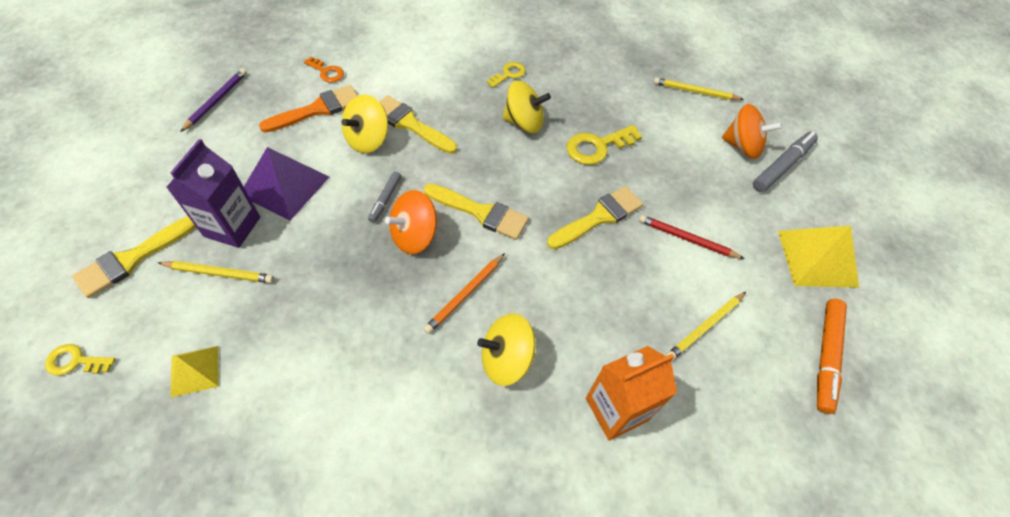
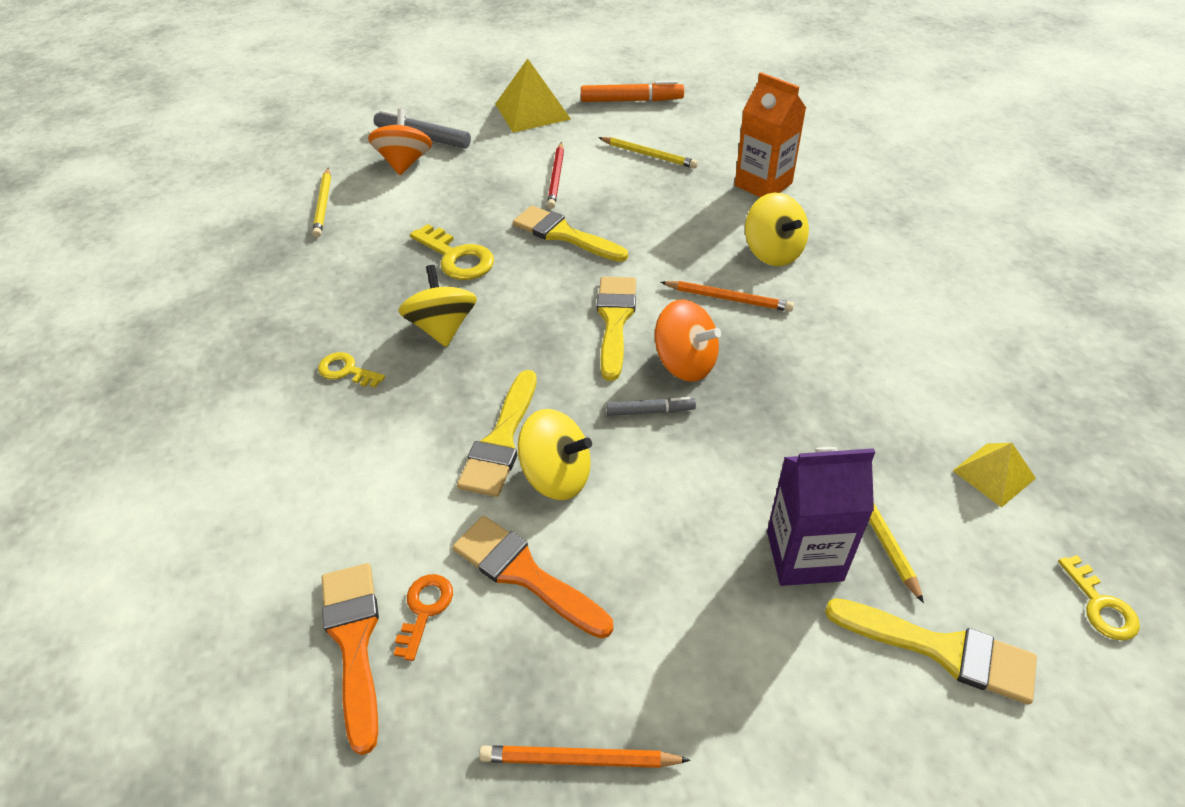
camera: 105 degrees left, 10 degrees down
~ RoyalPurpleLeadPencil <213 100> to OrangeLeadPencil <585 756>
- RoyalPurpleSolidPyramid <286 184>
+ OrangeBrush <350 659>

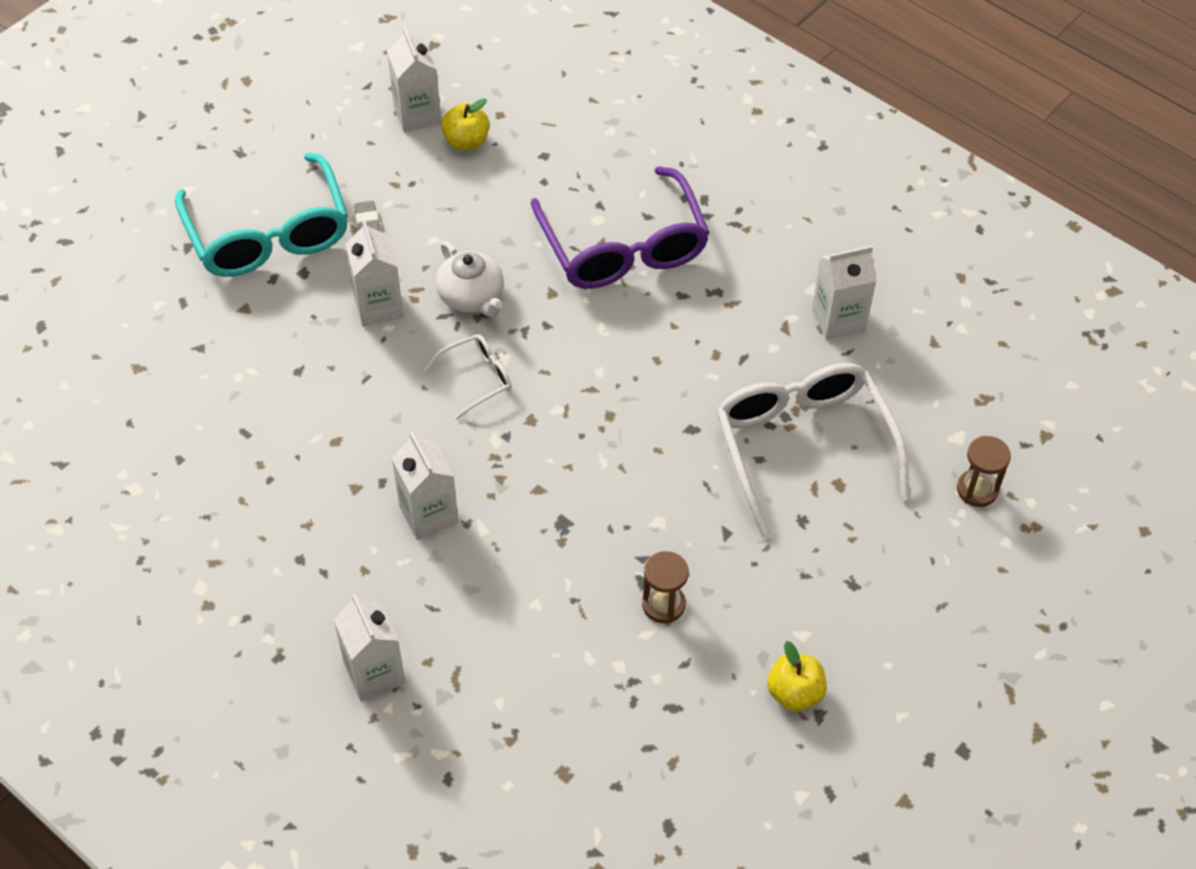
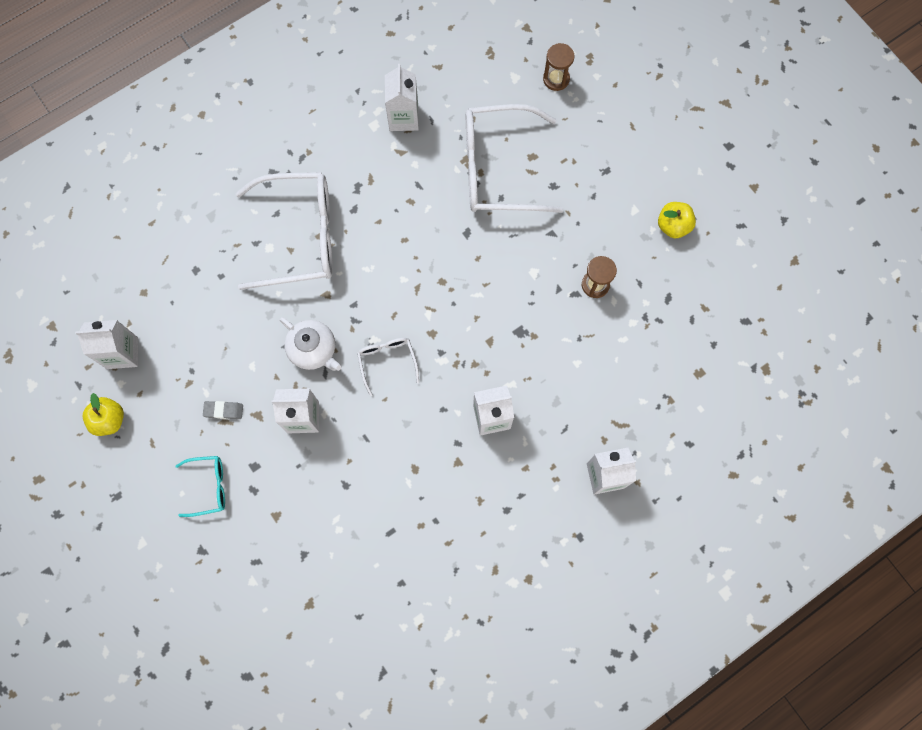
camera: 75 degrees left, 20 degrees up
~ TurquoiseEyeglasses <261 215> = <200 486> x0.47
~ WhiteTeapot <470 279> = <311 344> 60 degrees clockwise
~ BrightYellowApple <465 124> to <103 414>
~ RoyalPurpleEyeglasses <620 227> to WhiteEyeglasses <284 231>

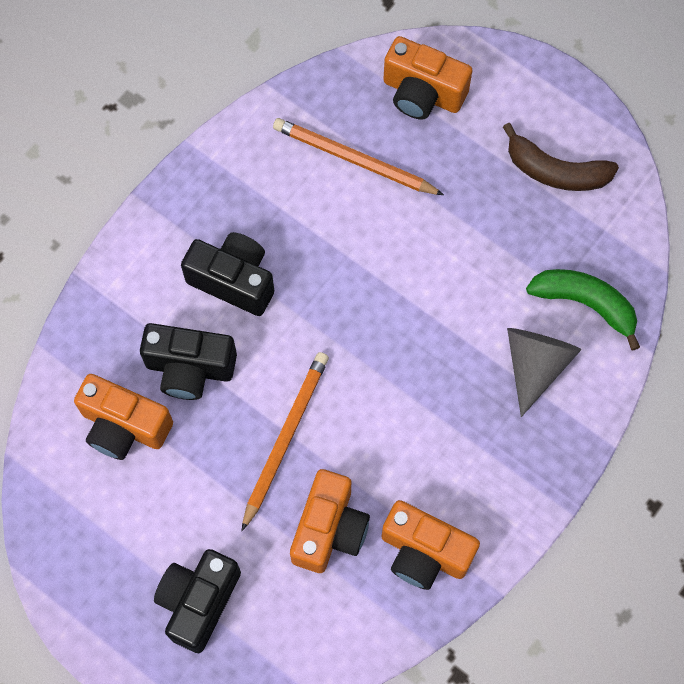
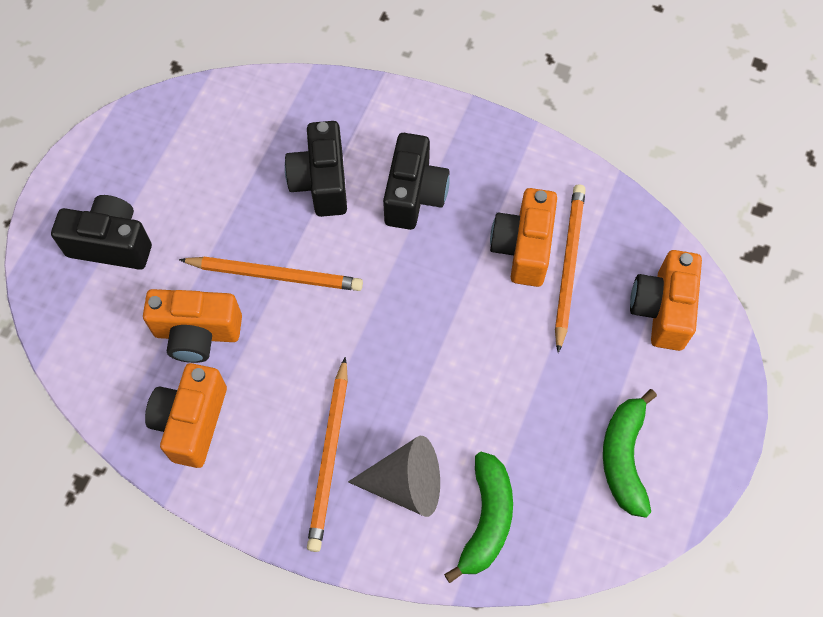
camera: 75 degrees right, 5 degrees down
~ OrangePhotoCamera <123 417> to <523 237>
~ DarkBrownBananaFruit <561 157> to LeafGreenBananaFruit <630 453>
+ OrangeLeadPencil <327 454>

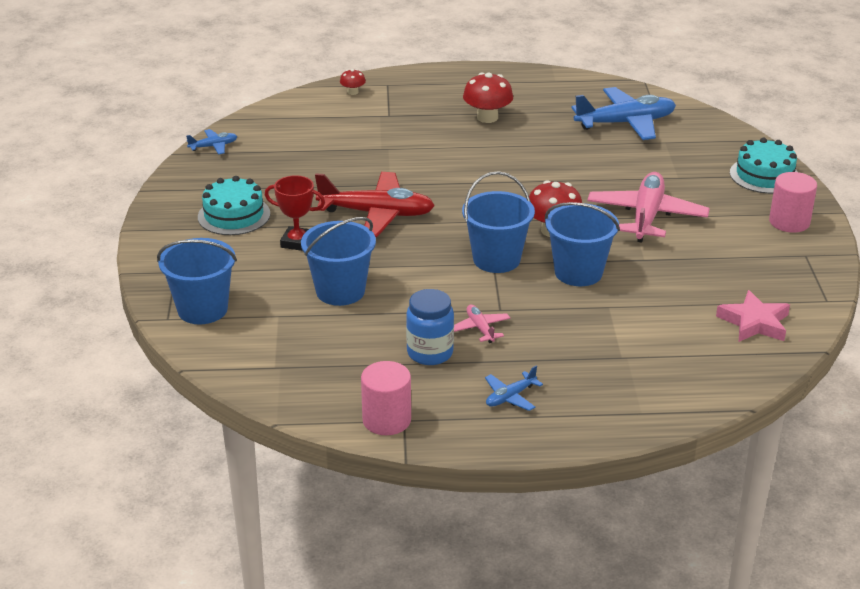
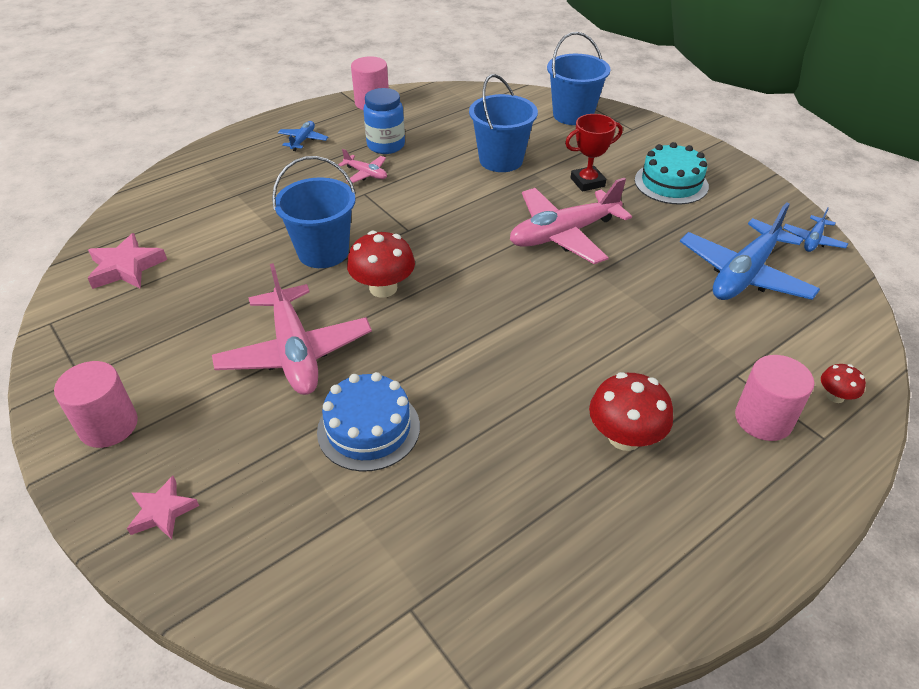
camera: 145 degrees right, 10 degrees up
~ ScarletToyPlane <375 204> to RosyToyPlane <571 221>
- BlueSandBucket <498 222>
~ BlueToyPlane <623 113> to <750 251>
~ TurquoiseLayerCake <764 166> to RosyStar <163 507>
+ BlueLayerCake <368 422>
+ RosyCylinder <774 398>

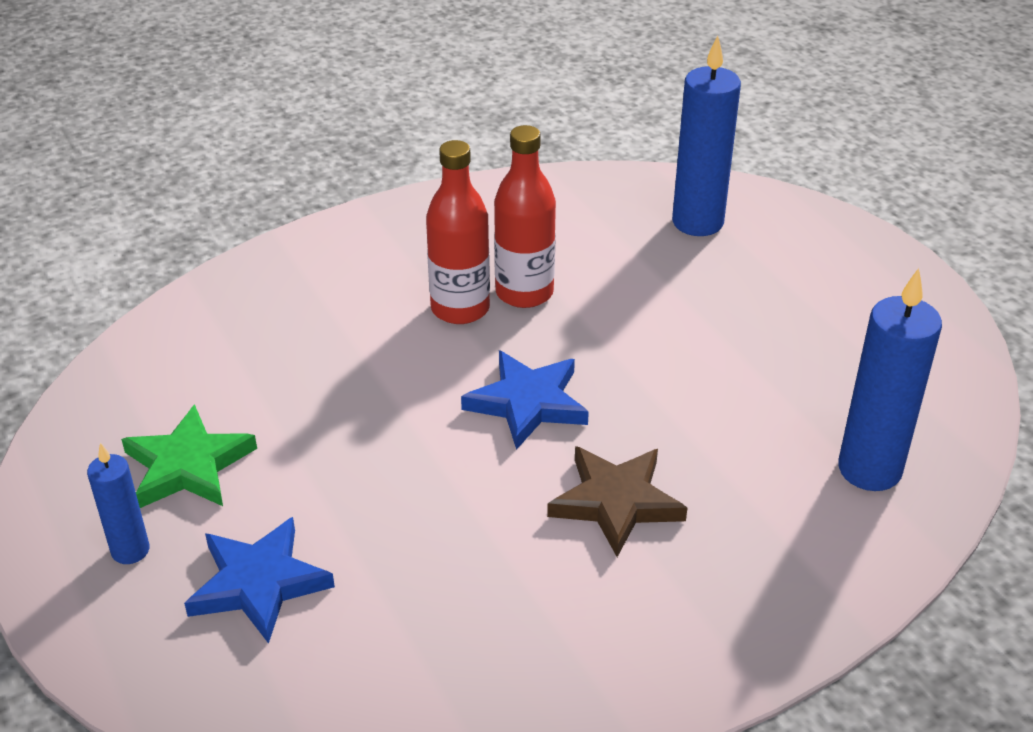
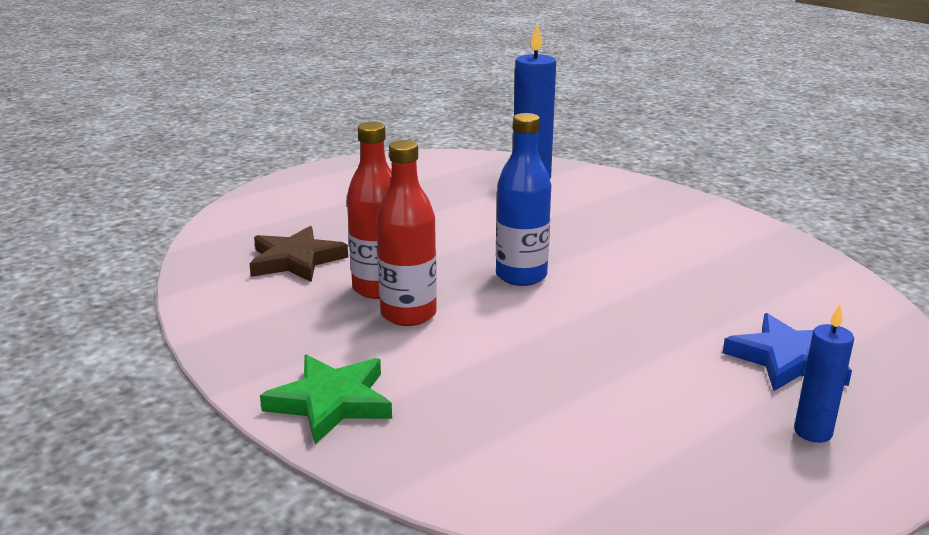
camera: 100 degrees left, 15 degrees down
~ LeafGreenStar <189 456> to <326 399>
~ BlueStar <525 400> to BlueBottle <523 199>
~ DarkBrownStar <617 501> to <298 254>
- BluePillarCandle <706 135>

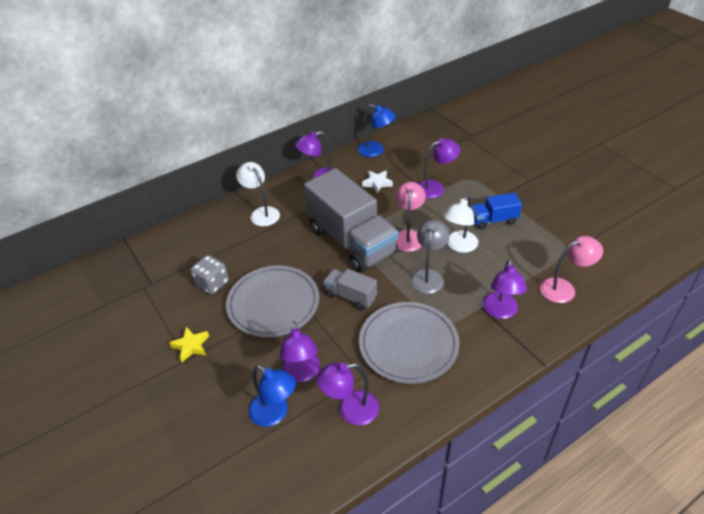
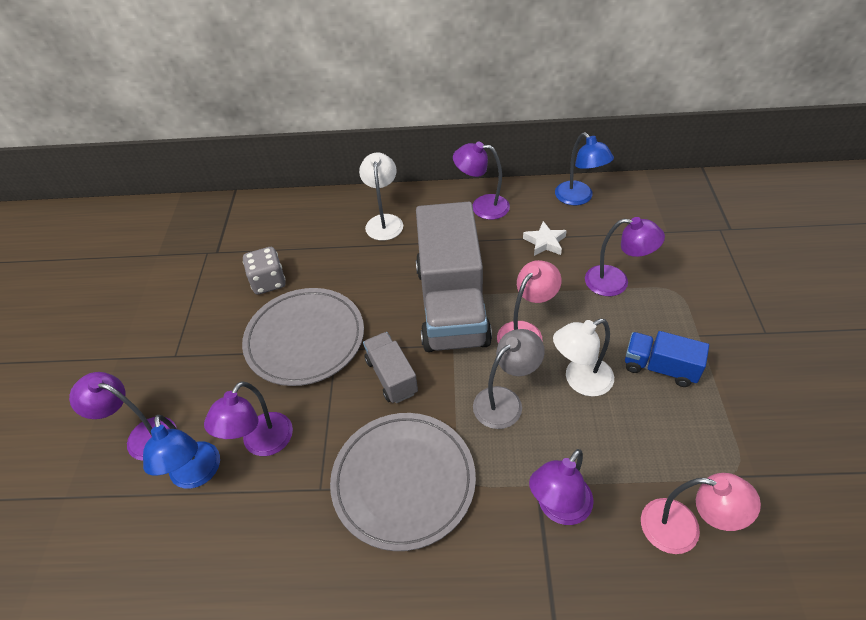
camera: 35 degrees right, 5 degrees up
- BrightYellowStar <189 344>
~ RoyalPurpleReadingLamp <347 394> to <123 416>

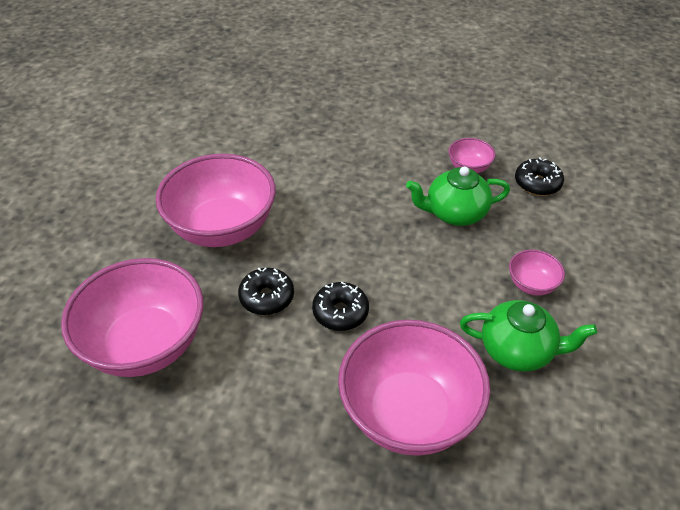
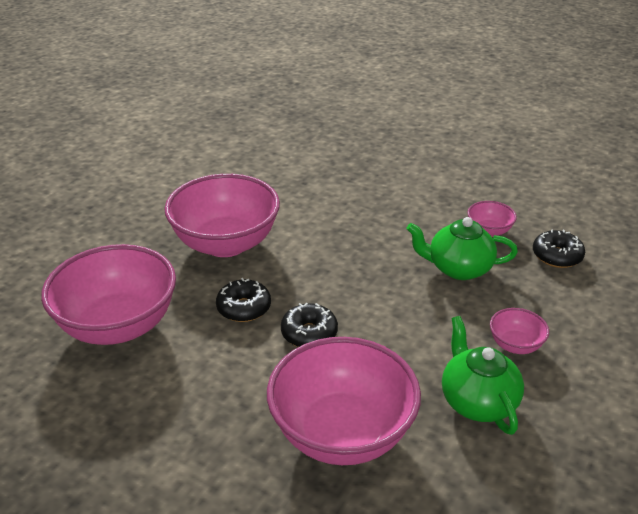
camera: 15 degrees right, 10 degrees down
~ LeafGreenTeapot <528 336> = <483 375> 135 degrees counterclockwise

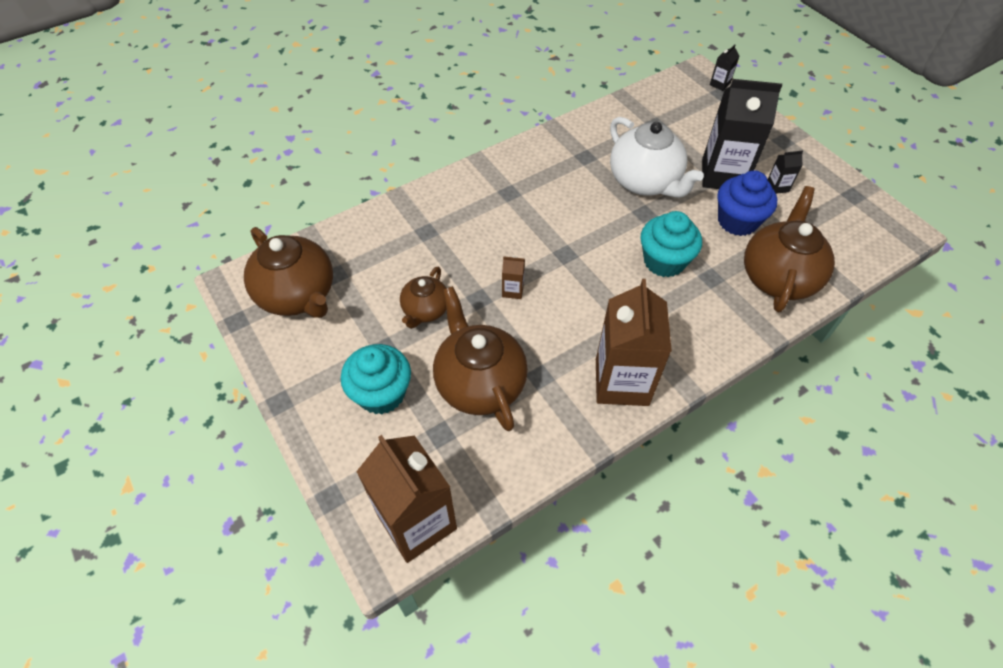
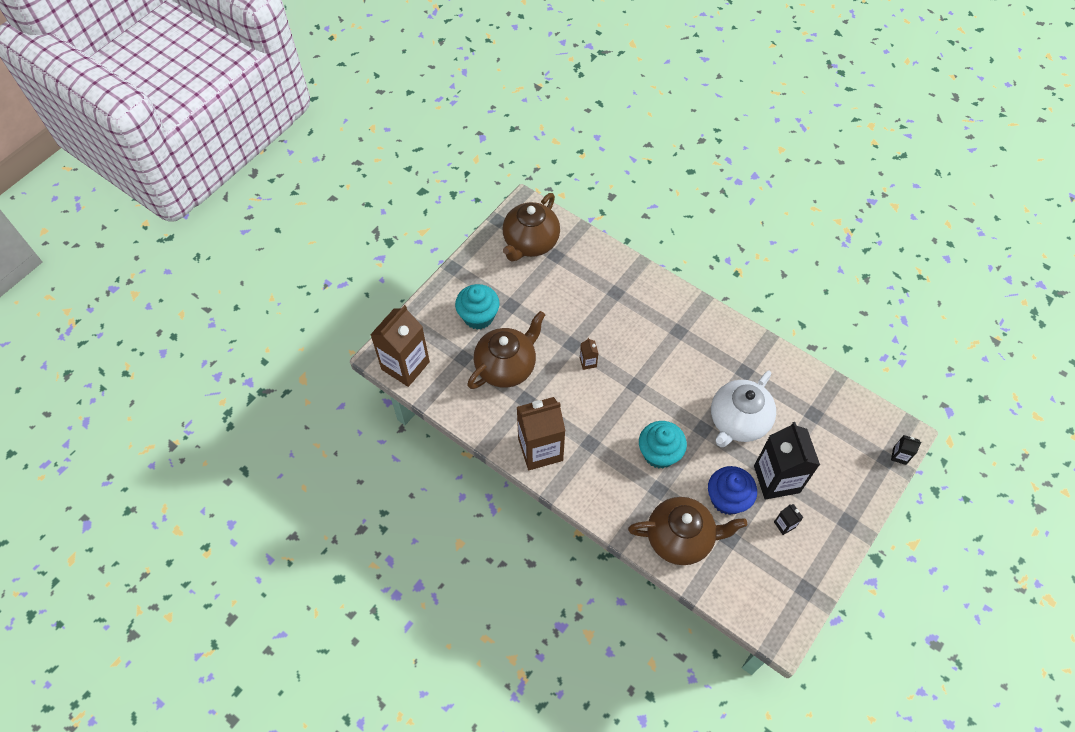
camera: 70 degrees right, 5 degrees up
- DarkBrownTeapot <423 298>

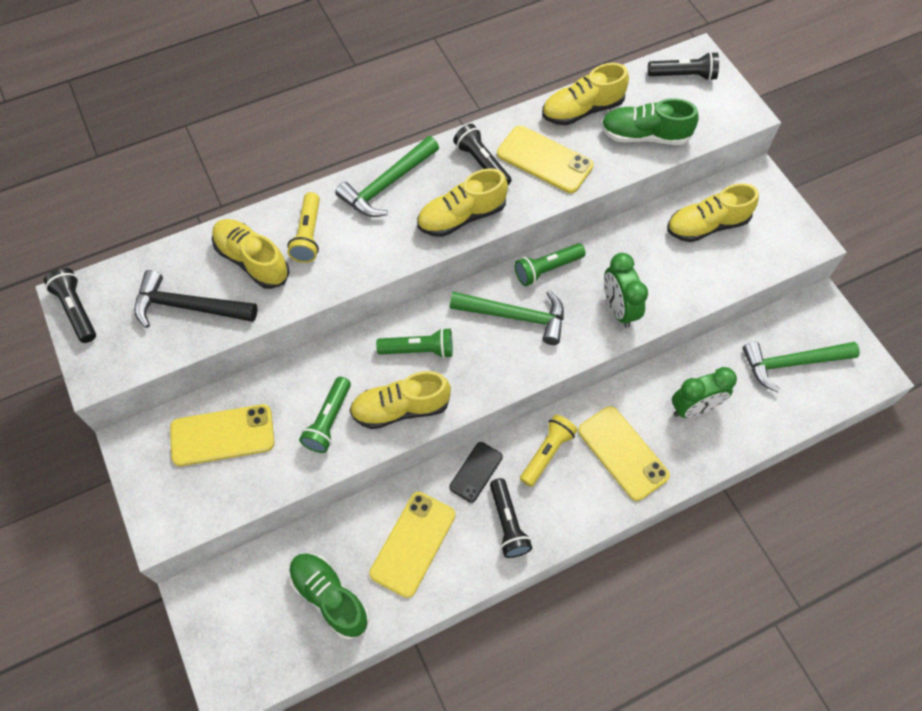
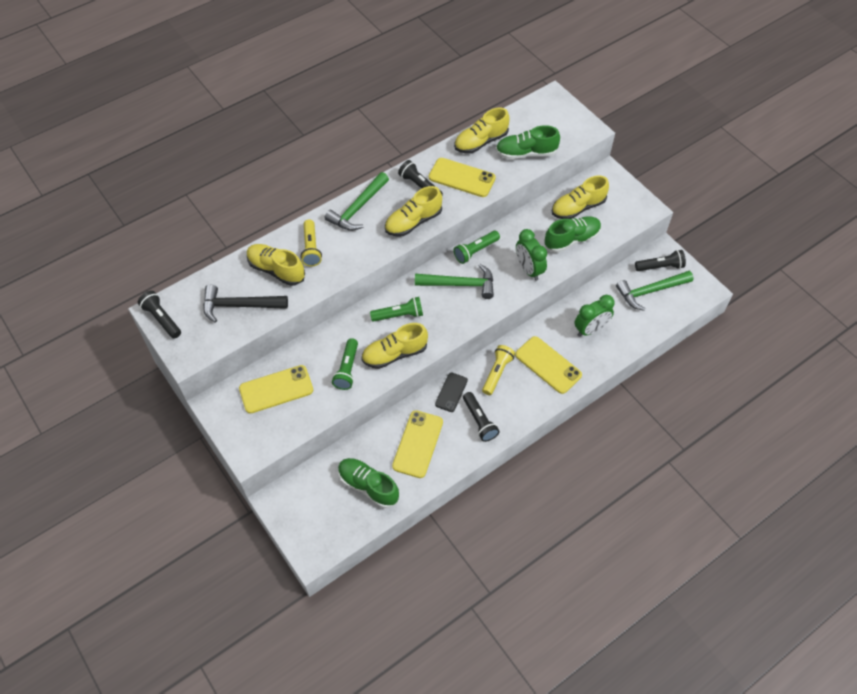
camera: 10 degrees left, 5 degrees down
~ BlackTorch <683 66> to <660 260>
+ LeafGreenShoe <572 234>

